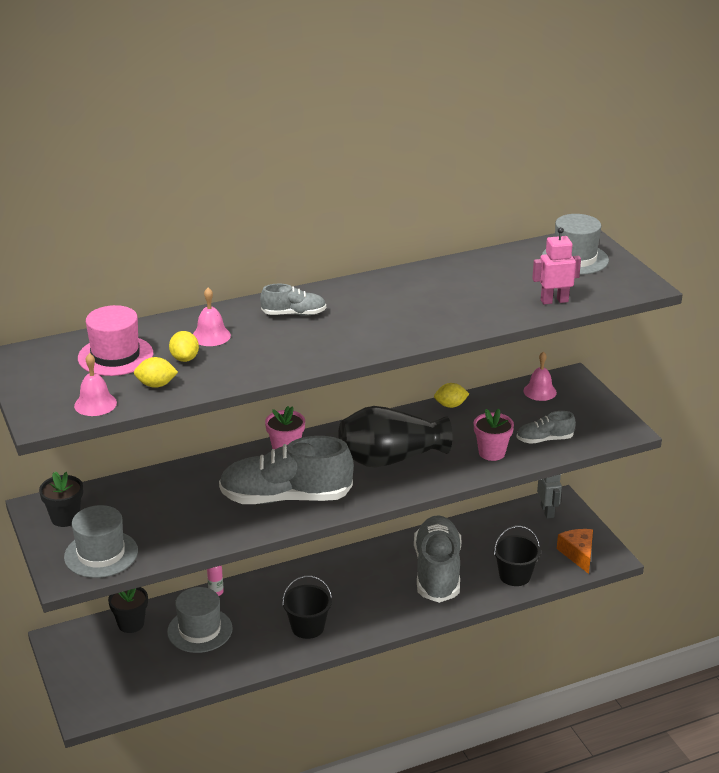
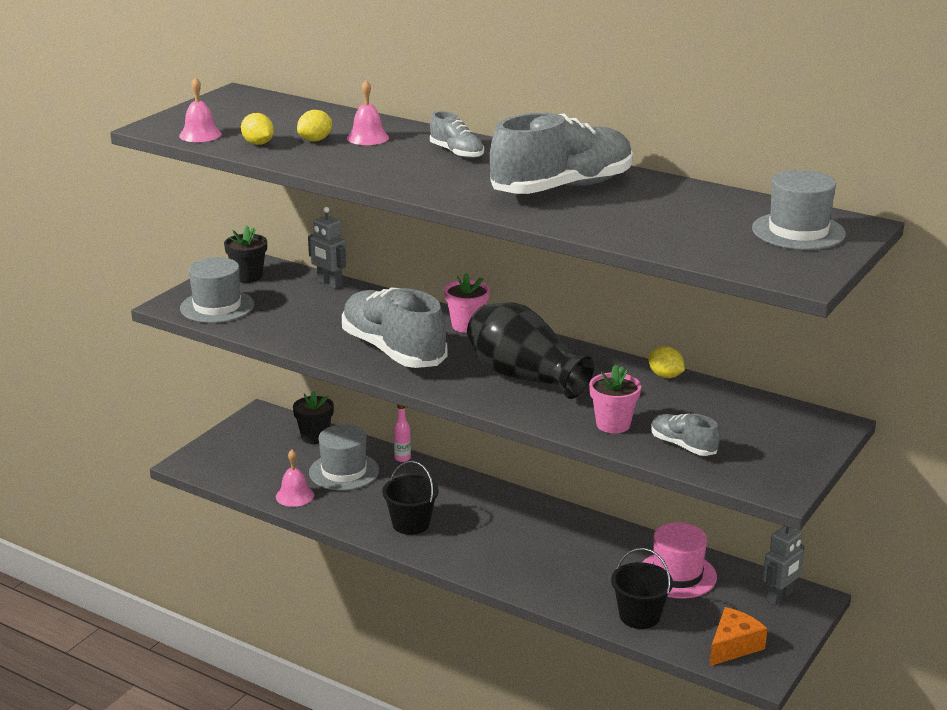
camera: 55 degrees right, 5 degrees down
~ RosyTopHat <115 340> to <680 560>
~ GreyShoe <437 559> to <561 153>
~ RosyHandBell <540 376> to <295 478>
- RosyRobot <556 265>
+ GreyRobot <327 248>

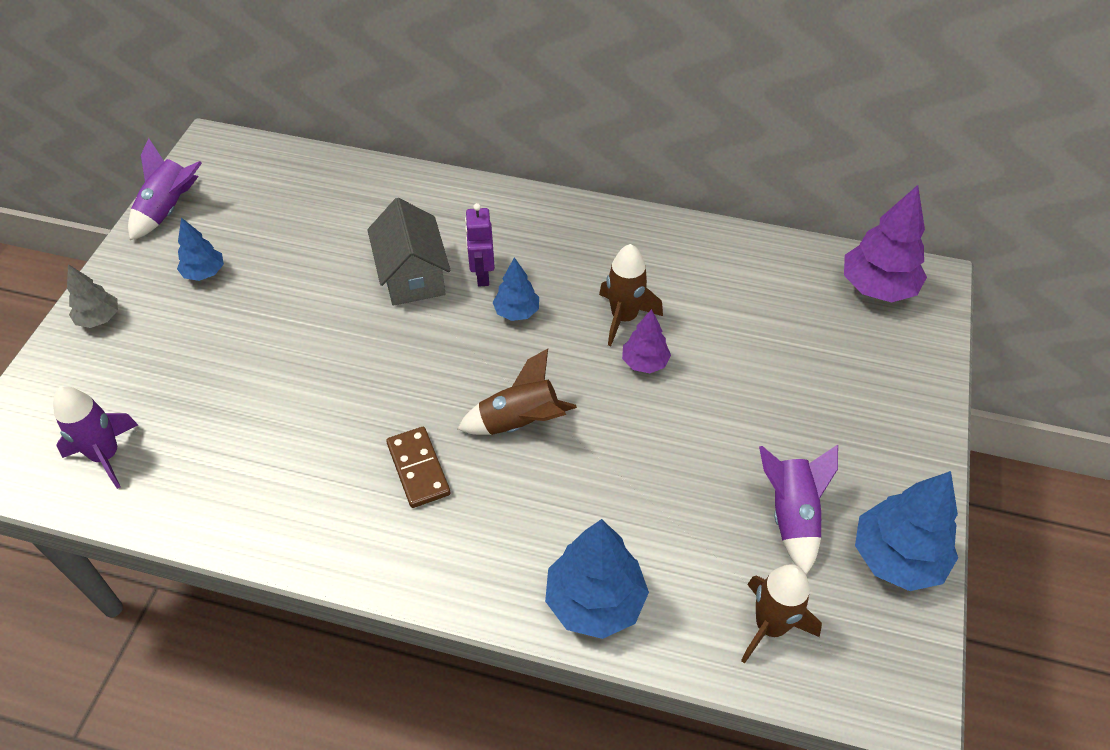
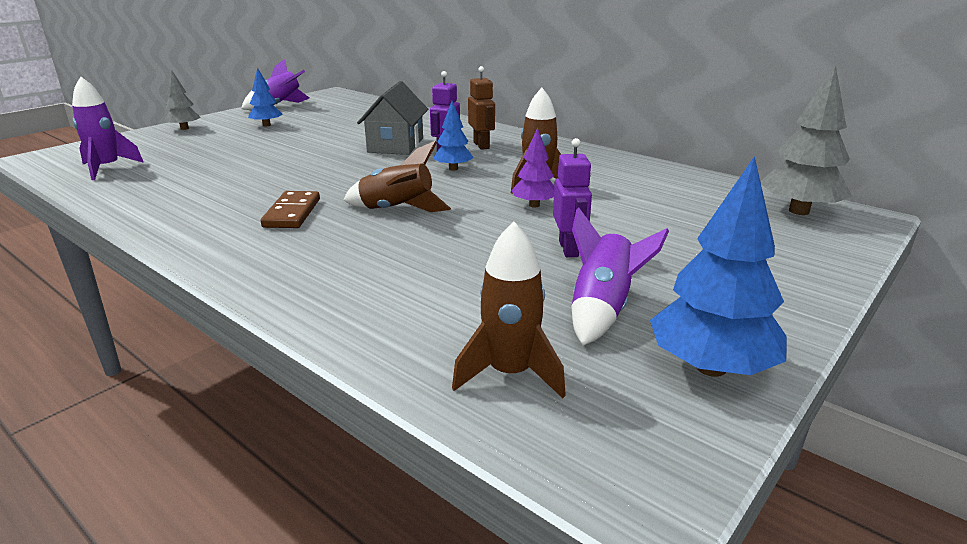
camera: 25 degrees right, 25 degrees down
- BlueToyTree <597 579>
~ RoyalPurpleToyTree <885 244> to GreyToyTree <806 140>
+ DarkBrownRobot <481 108>
+ RoyalPurpleRobot <572 197>

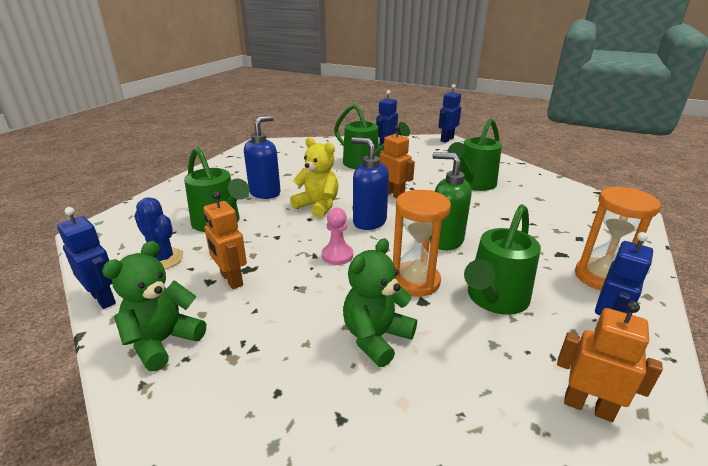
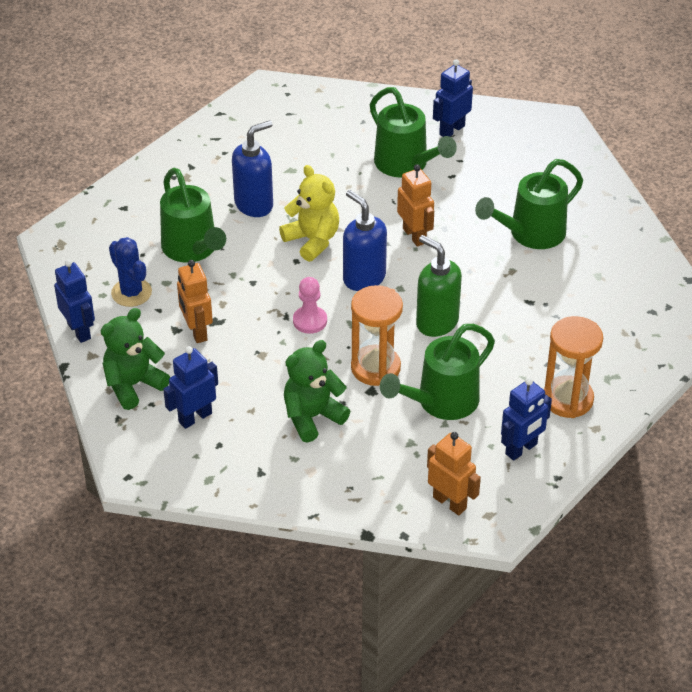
camera: 15 degrees right, 15 degrees up
~ BlueRobot <449 113> to <190 387>

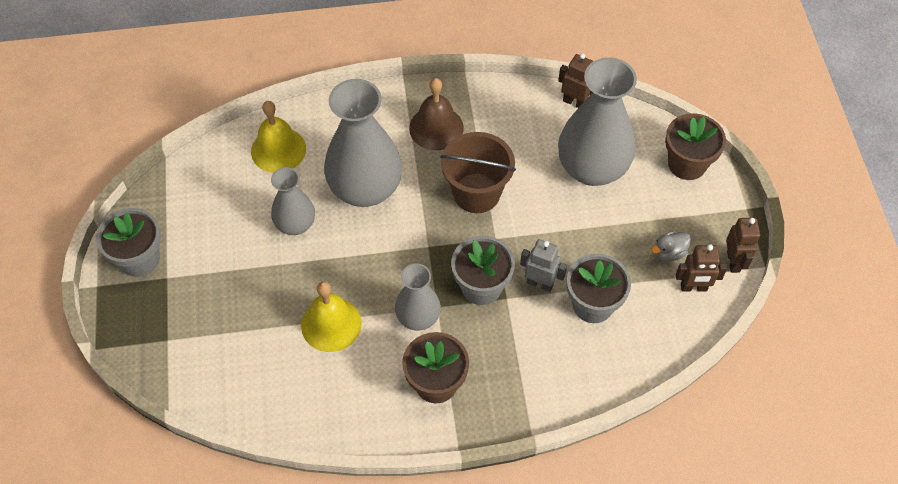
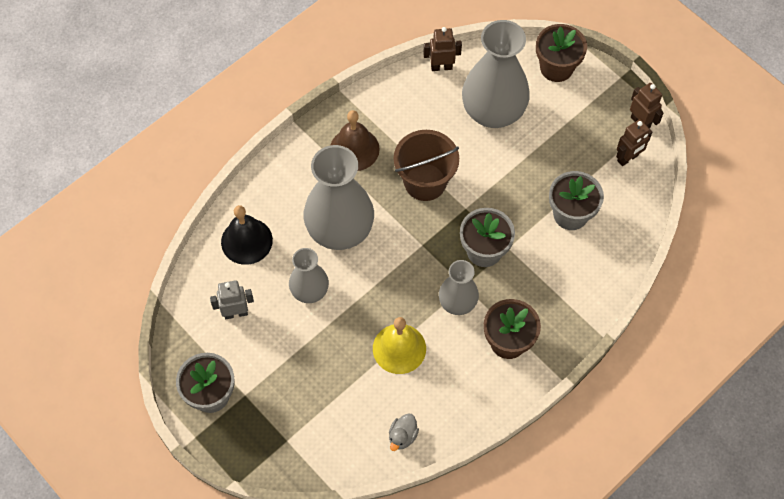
camera: 35 degrees left, 5 degrees up
~ BrightYellowHandBell <278 137> to BlackHandBell <247 235>
~ GreyRobot <543 265> to <232 299>
~ GreyRubberDuck <671 247> to <404 432>

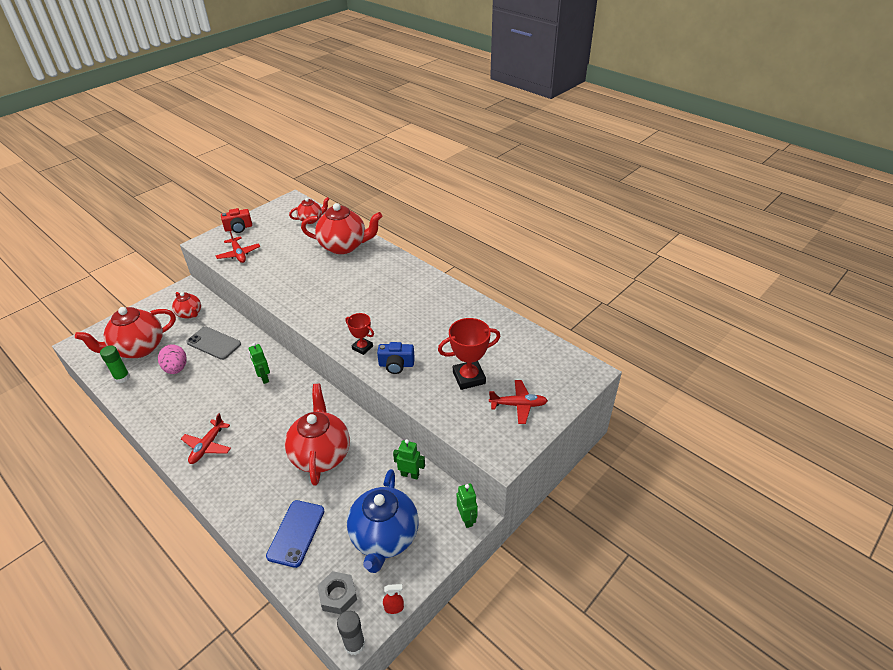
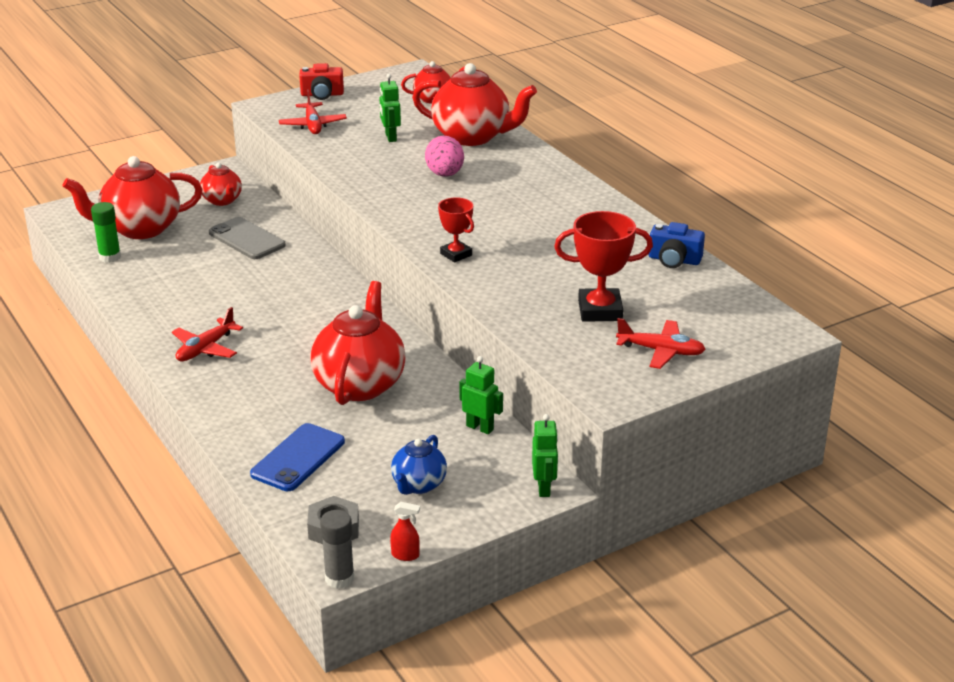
camera: 15 degrees right, 10 degrees down
~ RosyEgg <172 359> to <444 156>
~ LeafGreenRobot <259 363> to <390 108>
~ BlueTeapot <383 521> = <419 465> x0.54
~ BluePhotoCamera <396 358> to <677 245>

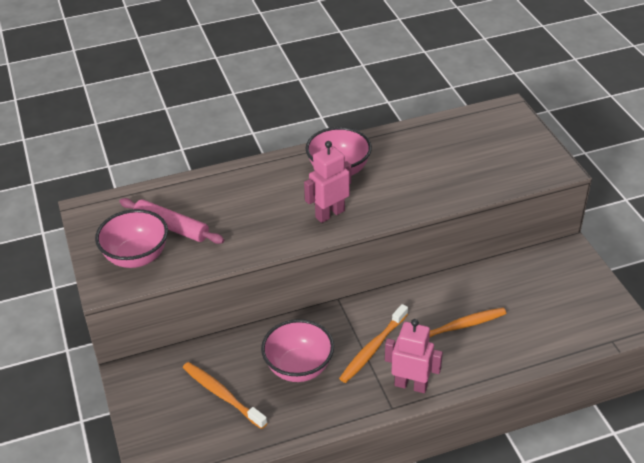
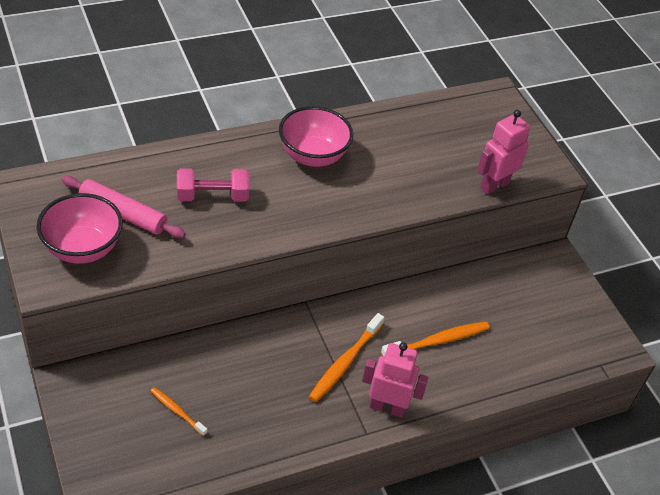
camera: 10 degrees left, 5 degrees up
~ OrangeDentalBrush <225 395> = <178 411> x0.59
- RosyServingBowl <297 350>
~ RosyRobot <327 182> to <503 152>
+ RosyFreeWeight <213 184>

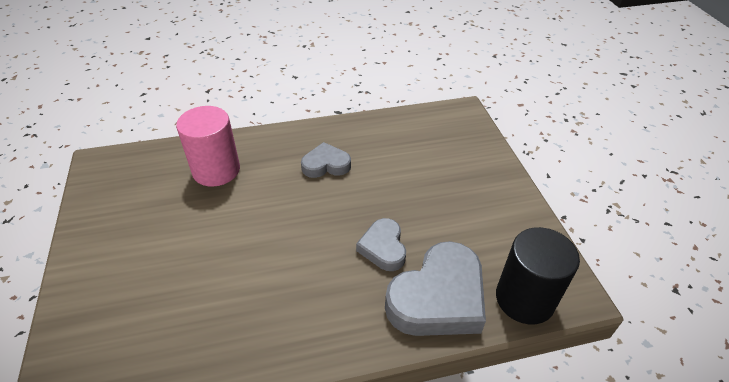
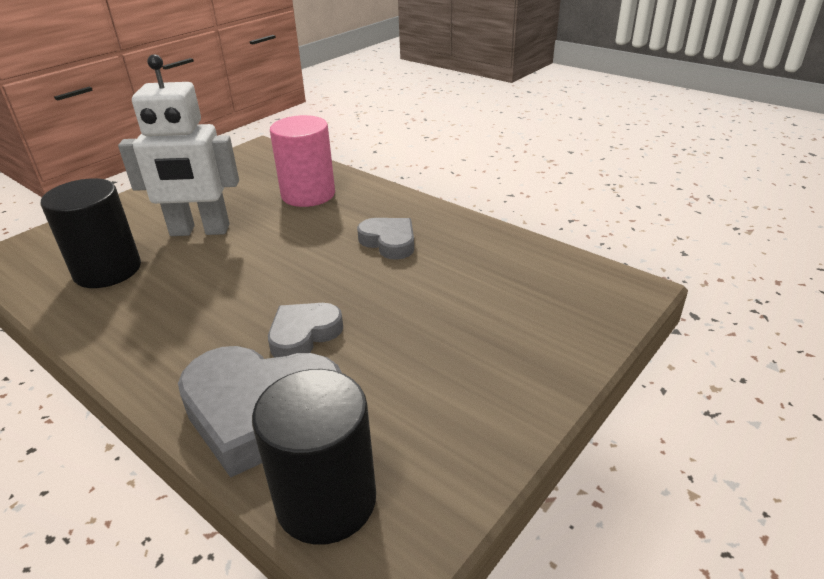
camera: 55 degrees right, 10 degrees down
+ BlackCylinder <90 233>
+ WhiteRobot <178 145>

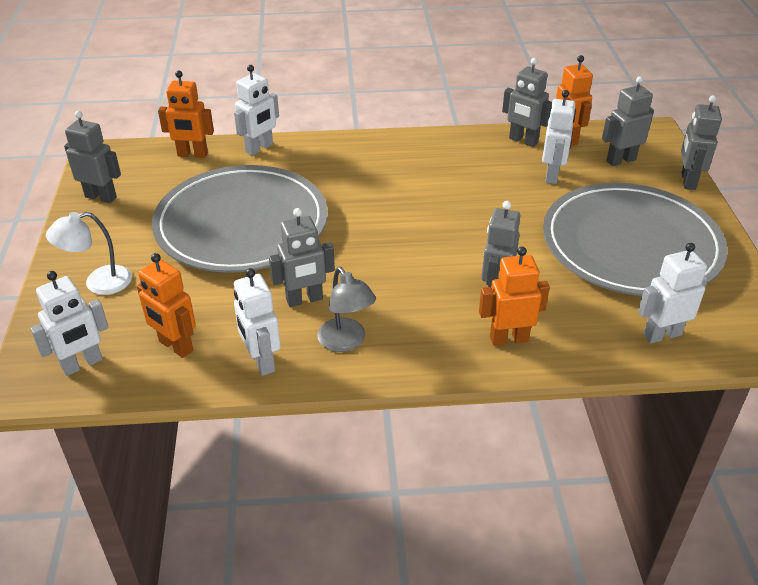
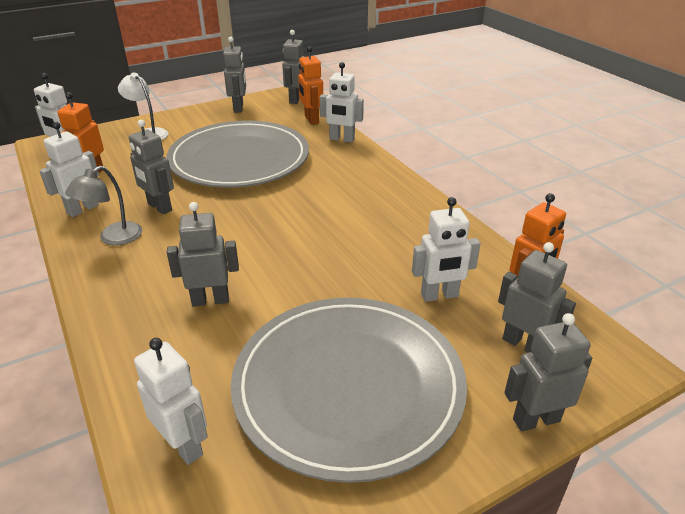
camera: 65 degrees right, 5 degrees down
- OrangeRobot <514 296>
~ GreyRobot <527 102> to <293 67>

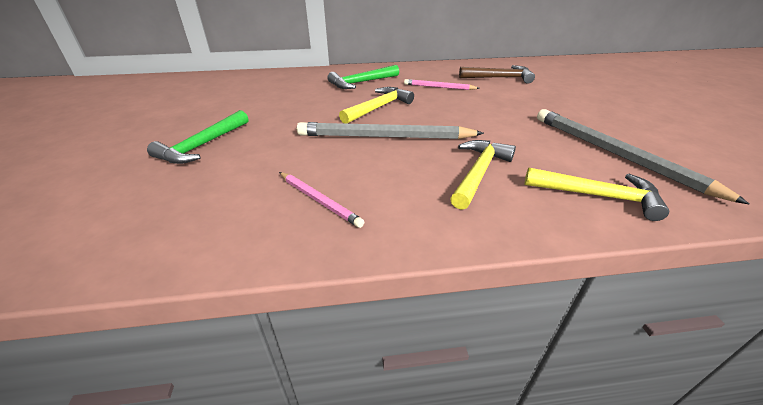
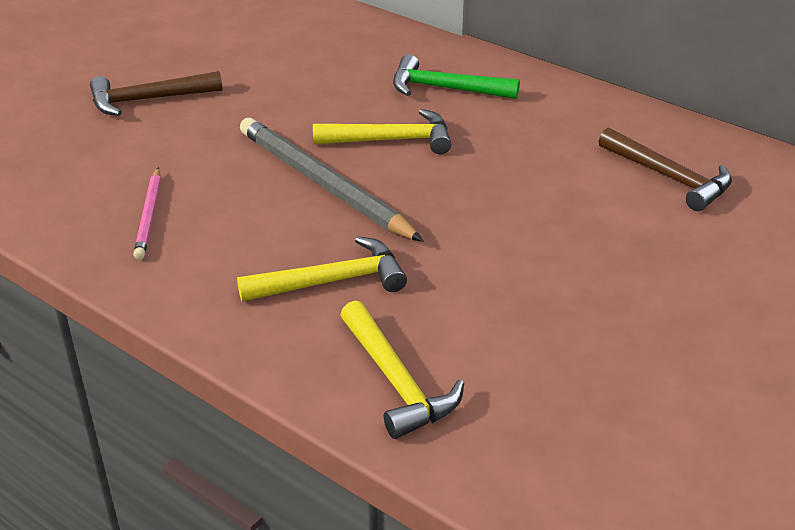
camera: 45 degrees right, 0 degrees up
~ LeafGreenHammer <197 137> to DarkBrownHammer <156 93>
- RosyLeadPencil <442 84>
- GreyLeadPencil <643 156>

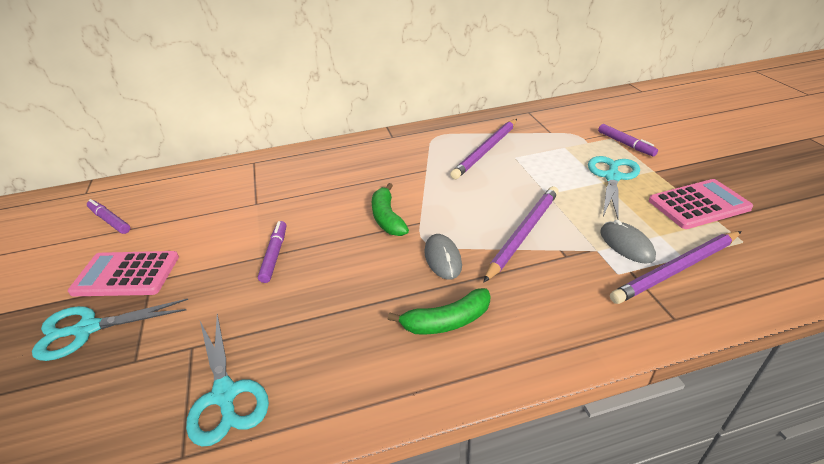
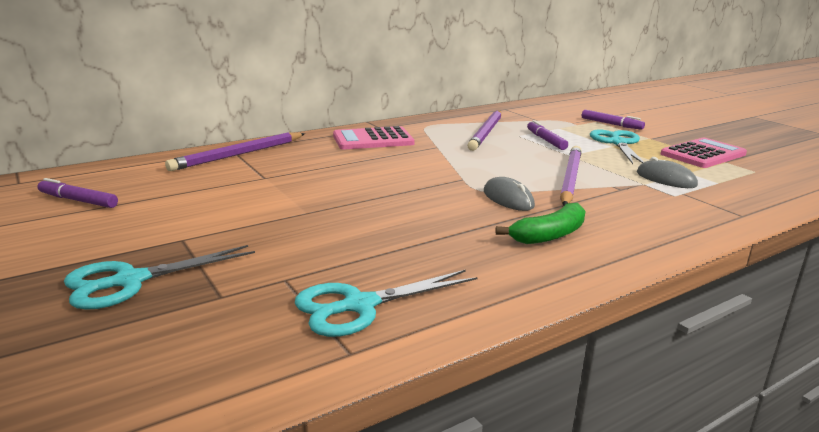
camera: 20 degrees left, 15 degrees down
~ RosyCalculator <123 273> to <374 137>
~ TurquoiseScissors <227 380> = <386 303> 105 degrees clockwise
~ RoyalPurpleFeltPen <272 252> to <547 135>
- LeafGreenBananaFruit <390 209>
~ RoyalPurpleLeadPencil <676 267> to <235 151>

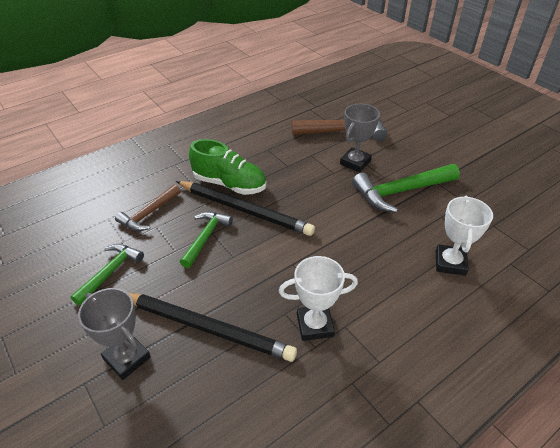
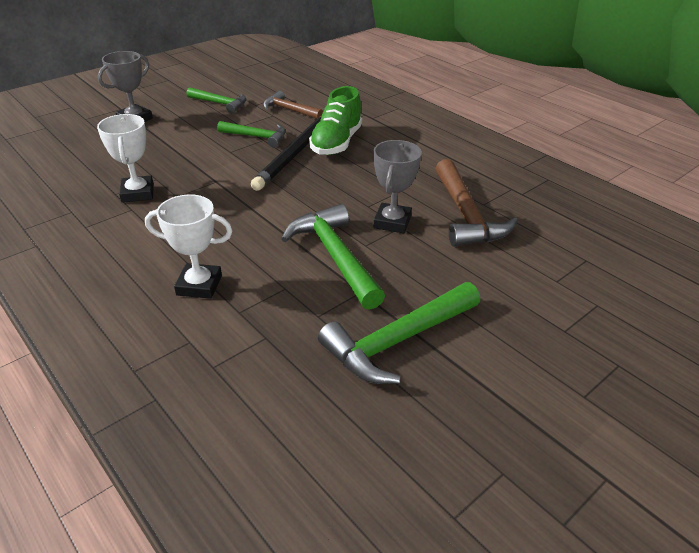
camera: 85 degrees right, 5 degrees down
- BlackLeadPencil <213 327>
~ GreyTrophy <360 138> = <397 186> 75 degrees clockwise
+ LeafGreenHammer <399 333>

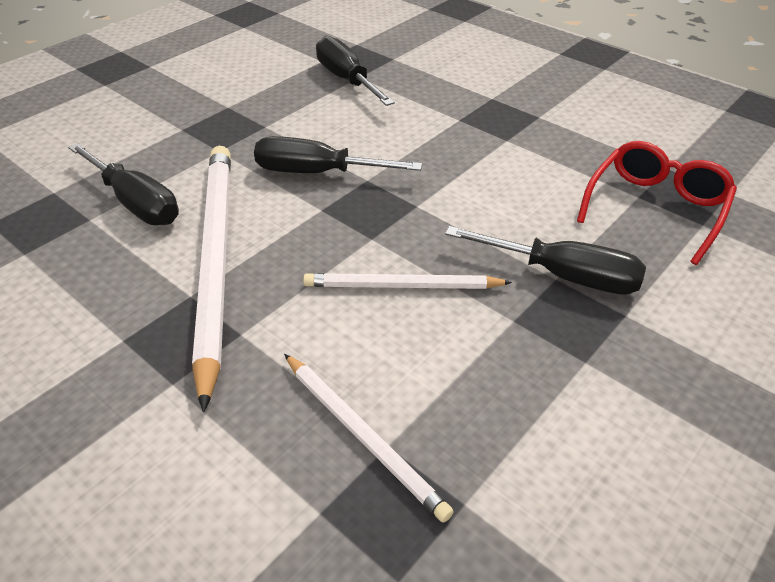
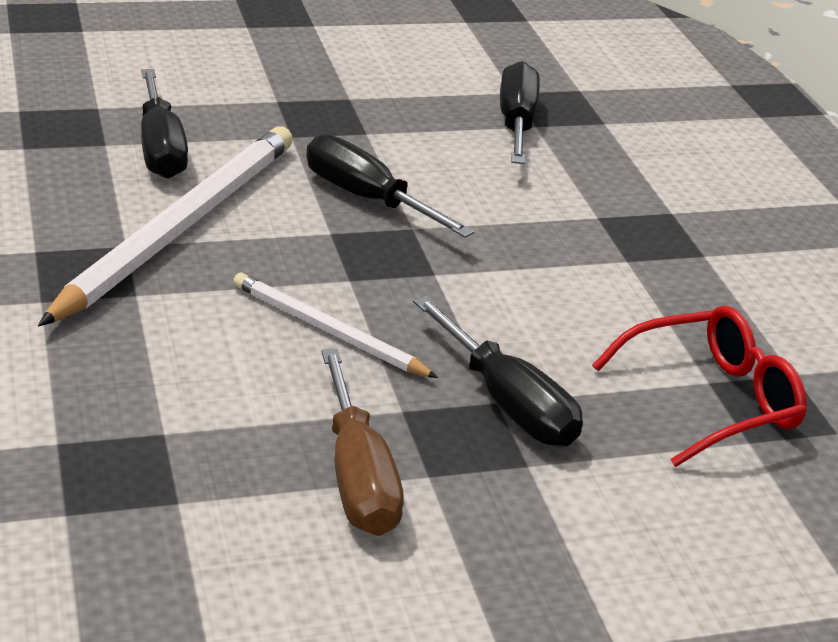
camera: 30 degrees right, 10 degrees down
- WhiteLeadPencil <369 438>
+ DarkBrownHandScrewdriver <362 442>

